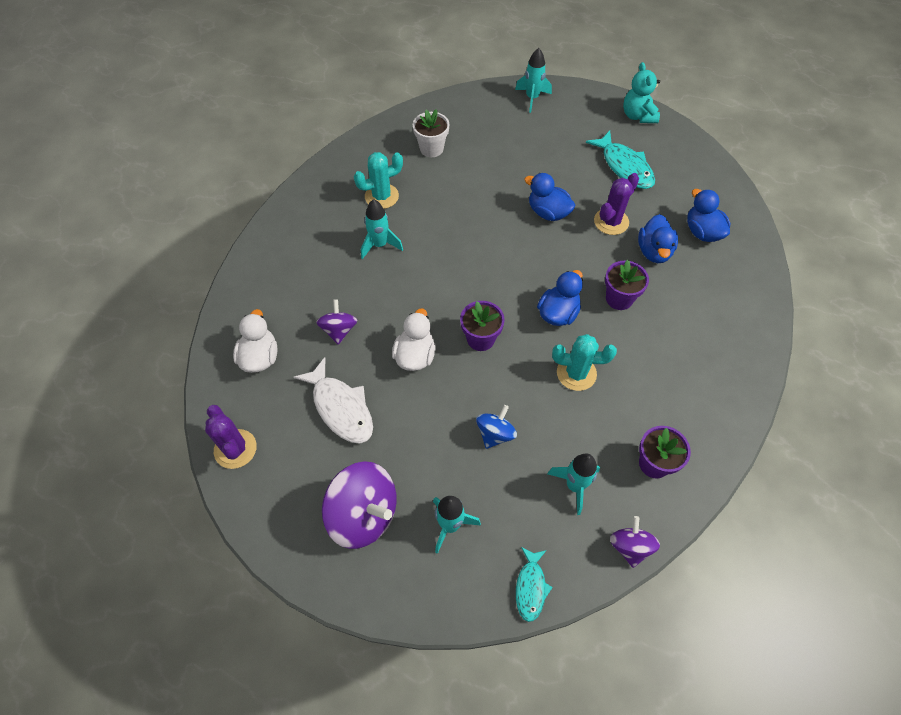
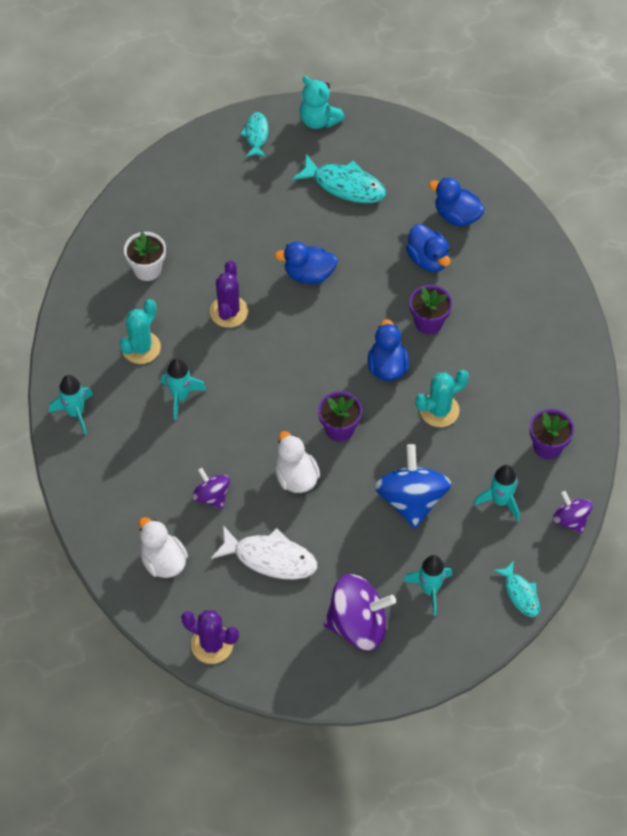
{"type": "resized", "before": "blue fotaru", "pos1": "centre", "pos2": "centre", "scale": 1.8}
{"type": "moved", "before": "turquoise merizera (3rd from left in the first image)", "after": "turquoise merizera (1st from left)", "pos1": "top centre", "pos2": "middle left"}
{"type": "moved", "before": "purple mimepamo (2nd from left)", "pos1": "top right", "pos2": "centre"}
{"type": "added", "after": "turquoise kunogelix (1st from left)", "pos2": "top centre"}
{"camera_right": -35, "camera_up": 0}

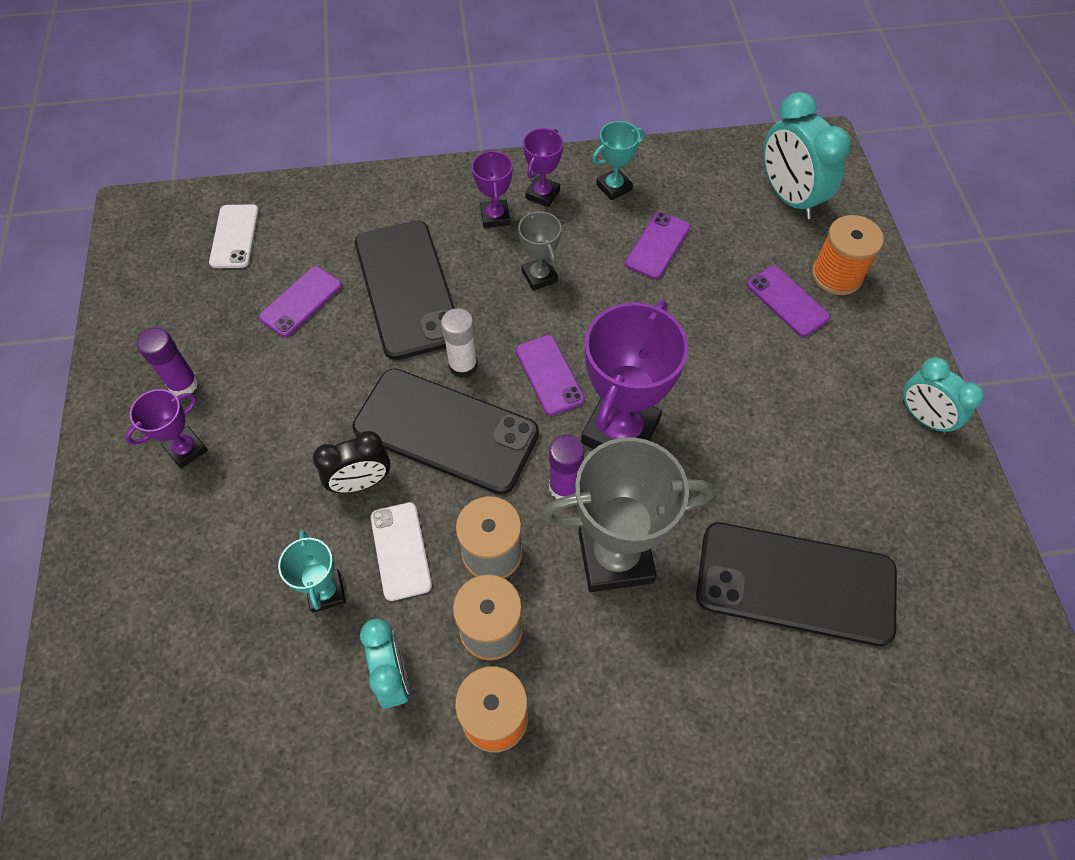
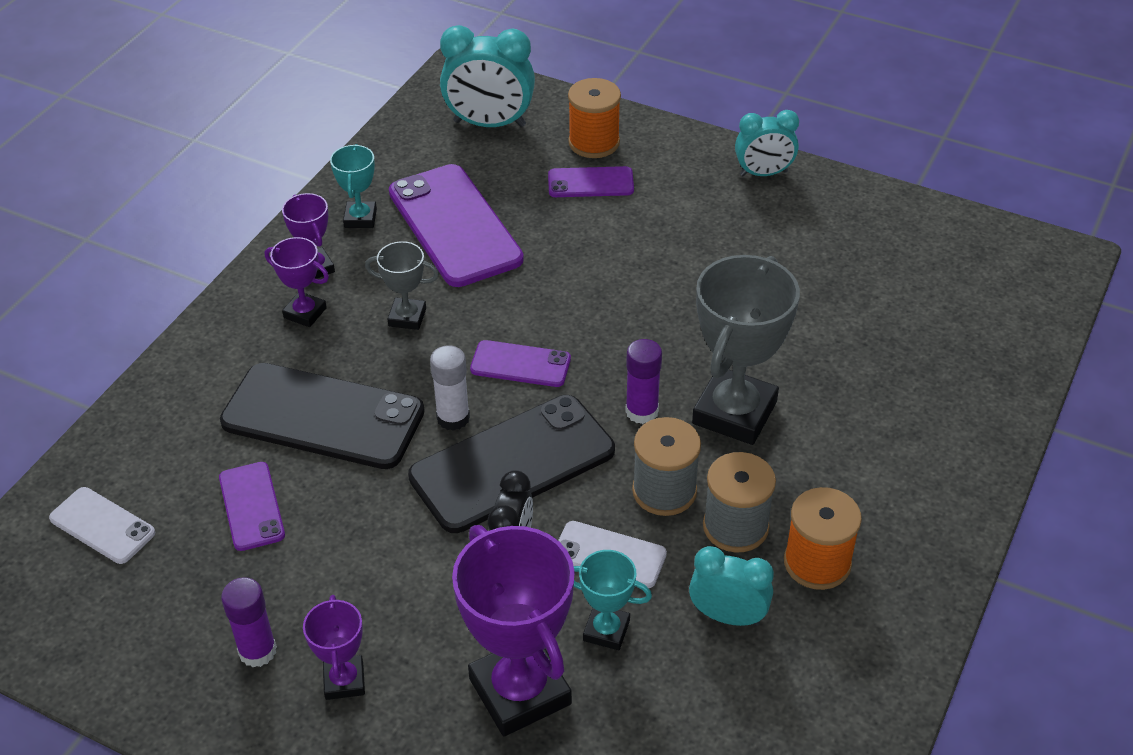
{"type": "moved", "before": "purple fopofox (4th from left)", "pos1": "centre", "pos2": "bottom centre"}
{"type": "resized", "before": "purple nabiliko (3rd from left in the first image)", "pos1": "top centre", "pos2": "top centre", "scale": 1.93}
{"type": "removed", "before": "black nabiliko (3rd from left)", "pos1": "bottom right"}
{"camera_right": -55, "camera_up": -15}

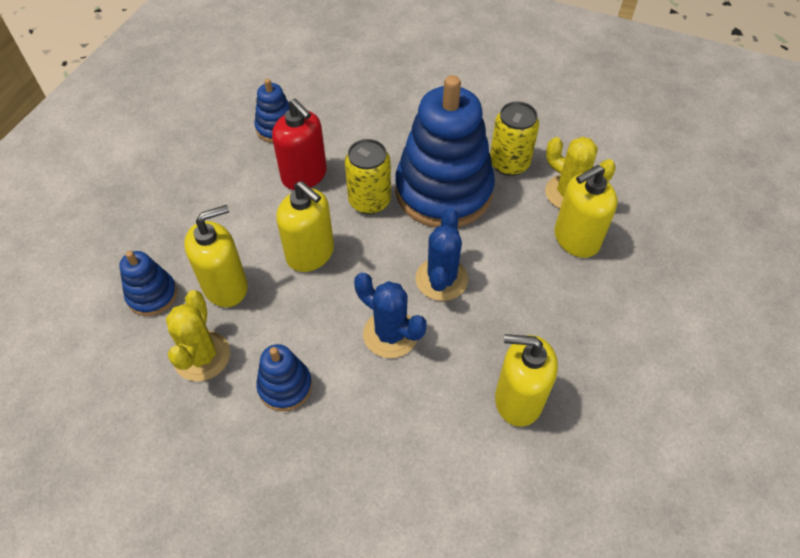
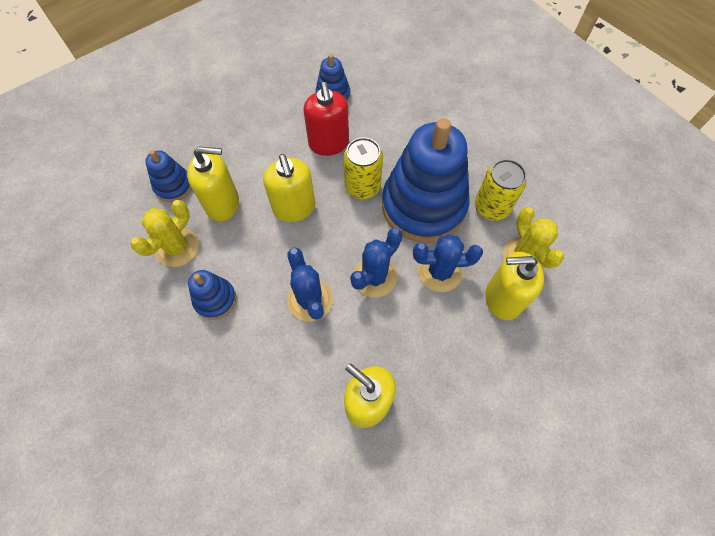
{"type": "added", "after": "blue mimepamo (3rd from left)", "pos2": "centre"}
{"camera_right": 30, "camera_up": 10}

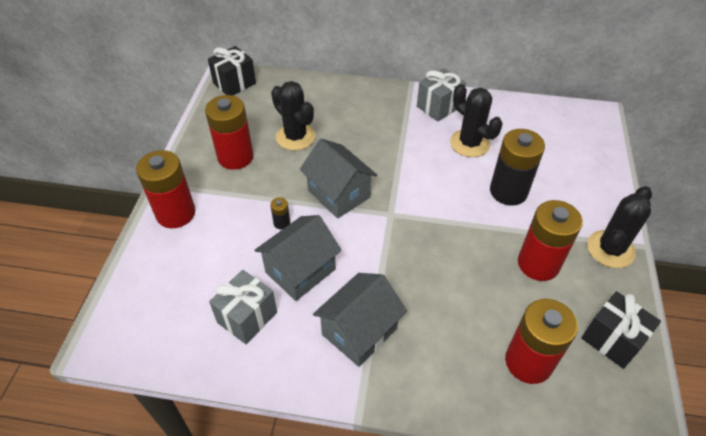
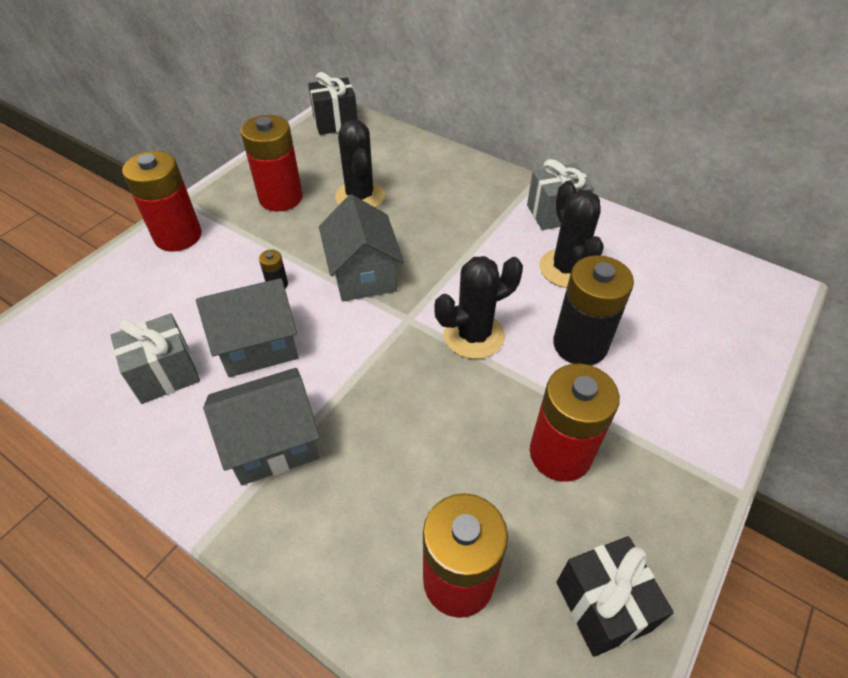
{"type": "moved", "before": "black mimepamo (3rd from left in the first image)", "after": "black mimepamo (2nd from left)", "pos1": "middle right", "pos2": "centre"}
{"camera_right": 25, "camera_up": 0}

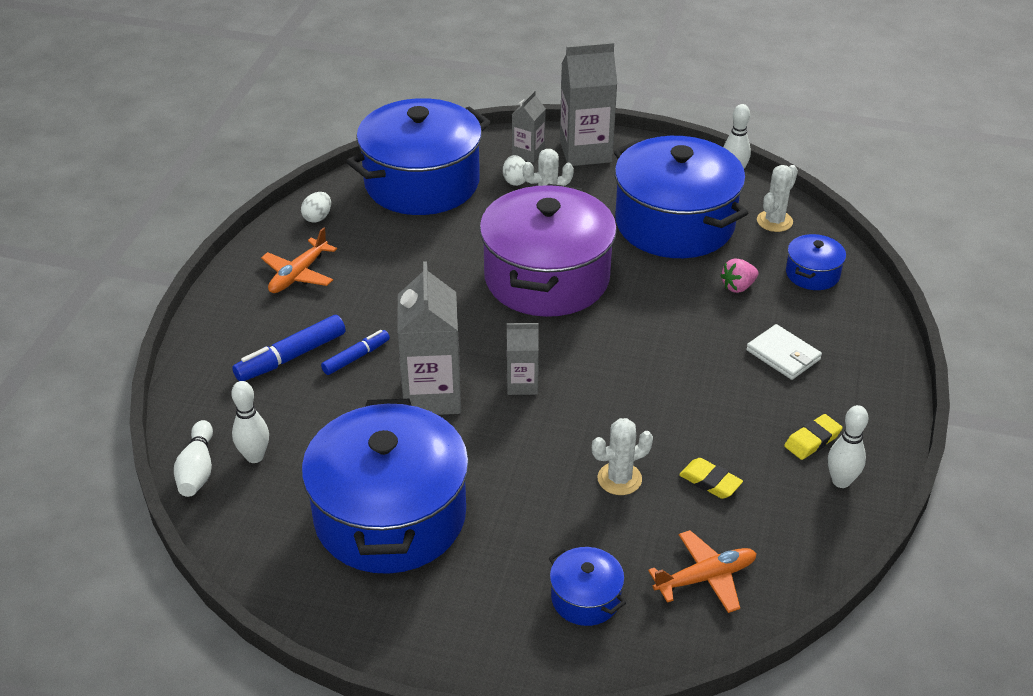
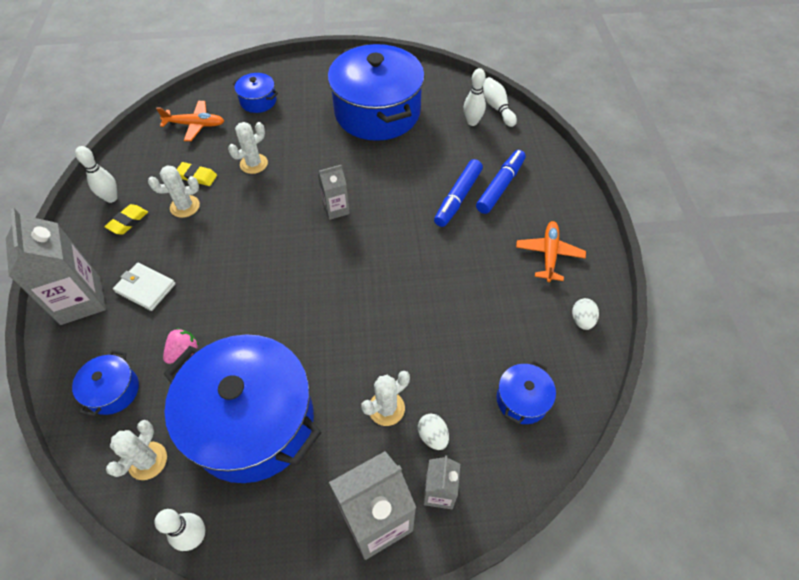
{"type": "resized", "before": "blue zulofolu (2nd from left in the first image)", "pos1": "centre", "pos2": "top centre", "scale": 1.56}
{"type": "resized", "before": "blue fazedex (2nd from left in the first image)", "pos1": "top centre", "pos2": "bottom centre", "scale": 0.43}
{"type": "moved", "before": "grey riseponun (1st from left)", "pos1": "centre", "pos2": "middle left"}
{"type": "removed", "before": "purple fazedex", "pos1": "centre"}
{"type": "turned", "before": "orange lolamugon (2nd from left in the first image)", "pos1": "bottom right", "pos2": "top left", "turn": -135}
{"type": "added", "after": "white mimepamo (2nd from left)", "pos2": "top left"}
{"camera_right": 160, "camera_up": 15}

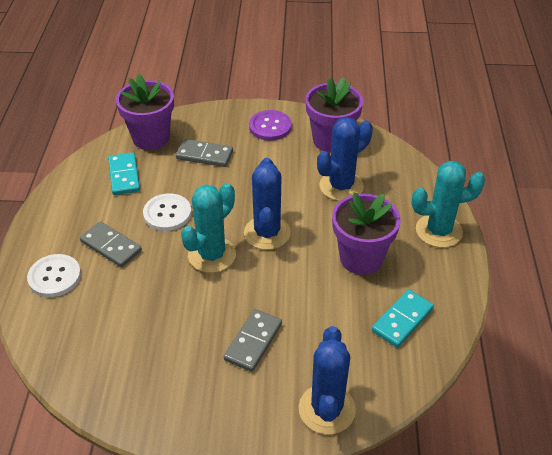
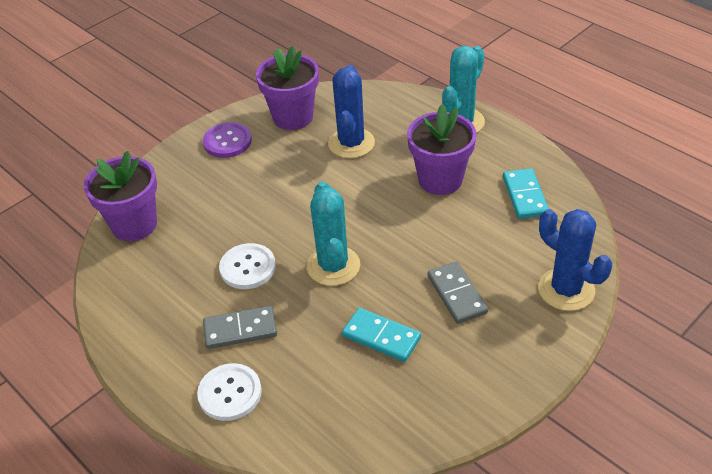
{"type": "moved", "before": "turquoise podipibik (1st from left)", "pos1": "middle left", "pos2": "bottom centre"}
{"type": "removed", "before": "grey podipibik (2nd from left)", "pos1": "centre"}
{"type": "removed", "before": "blue mimepamo (1st from left)", "pos1": "centre"}
{"camera_right": -45, "camera_up": 0}

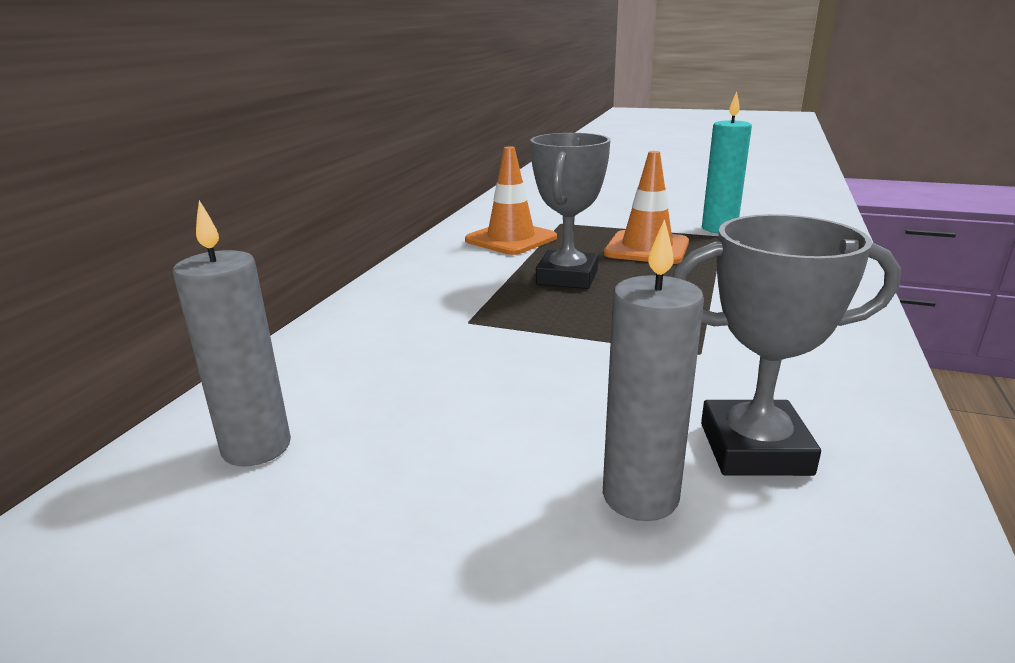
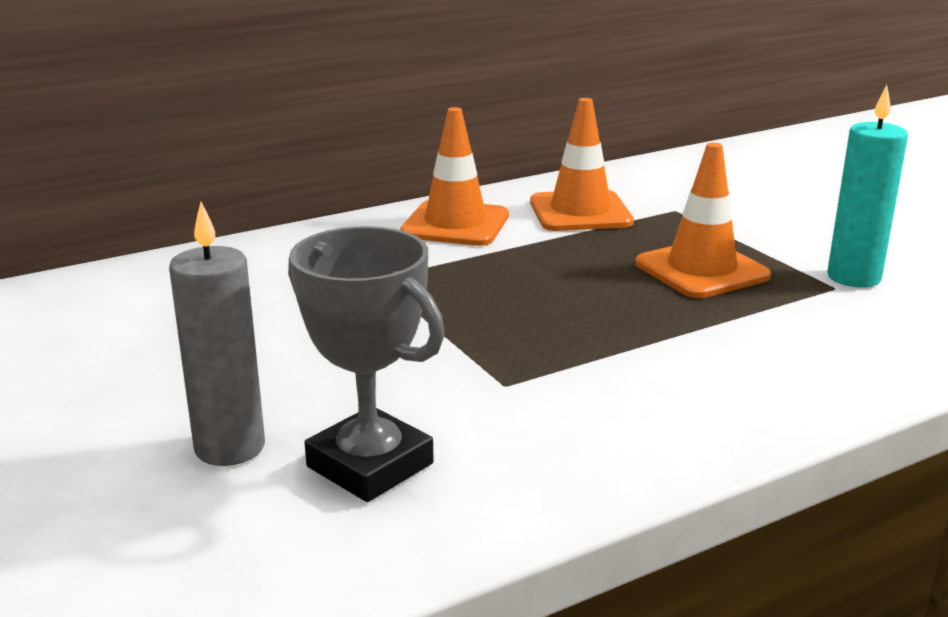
{"type": "removed", "before": "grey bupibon (1st from left)", "pos1": "middle left"}
{"type": "removed", "before": "grey fopofox (1st from left)", "pos1": "top centre"}
{"type": "added", "after": "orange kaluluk (1st from left)", "pos2": "top centre"}
{"camera_right": 40, "camera_up": 0}

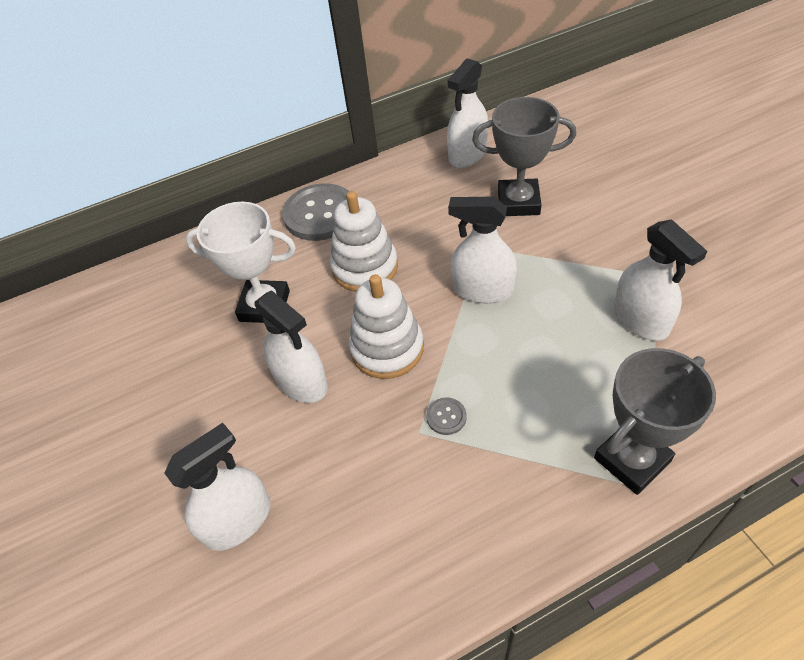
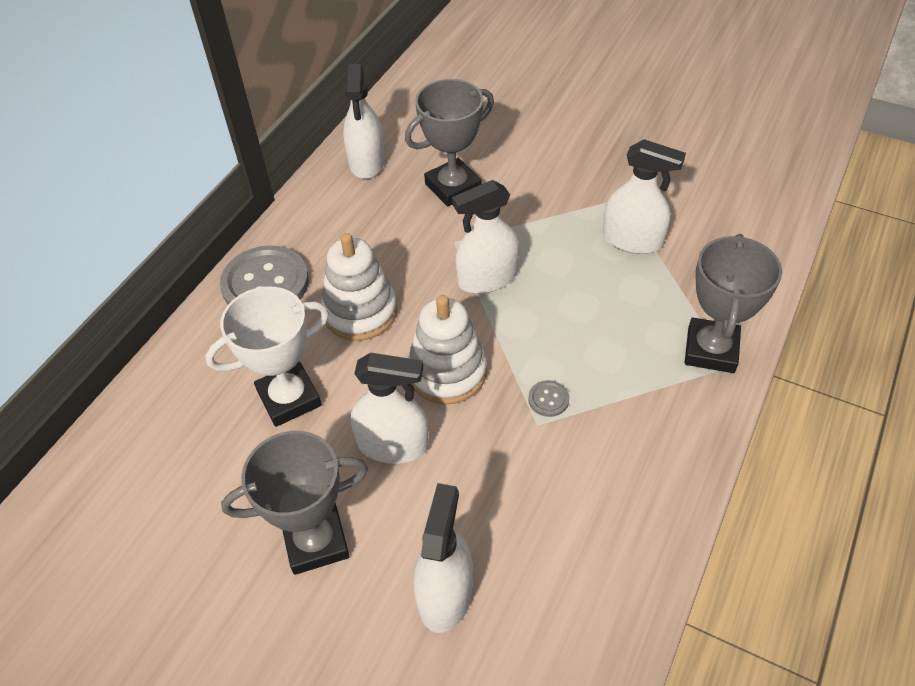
{"type": "added", "after": "grey fopofox (1st from left)", "pos2": "bottom left"}
{"camera_right": -40, "camera_up": 0}

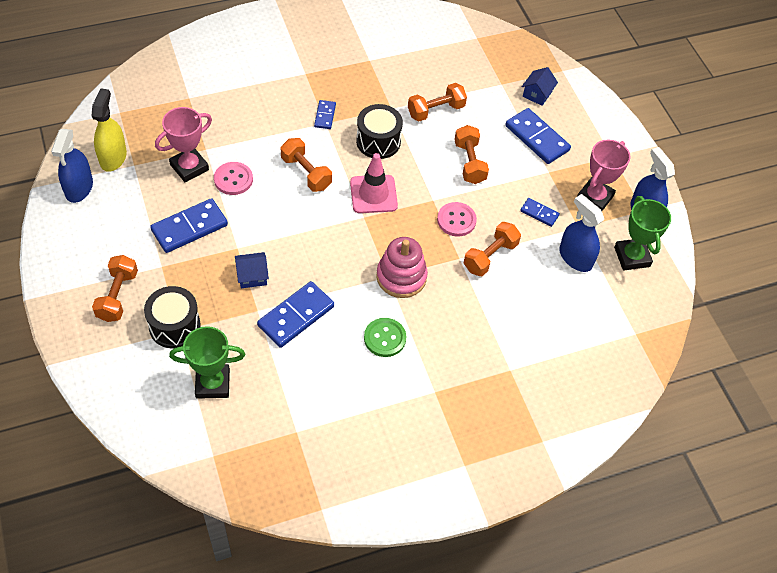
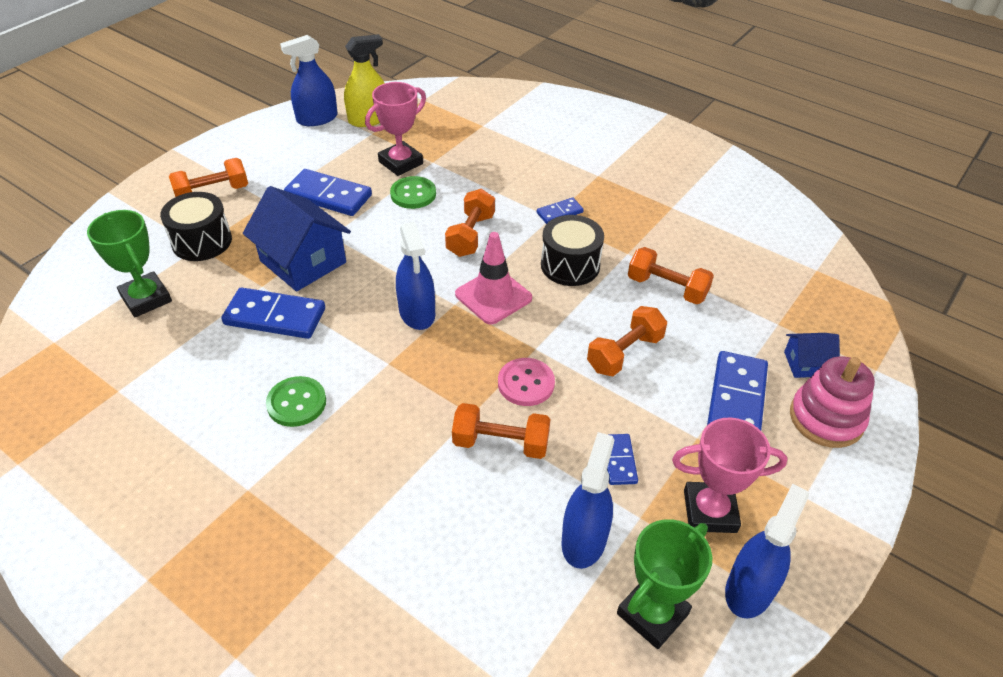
{"type": "turned", "before": "pink fopofox (1st from left)", "pos1": "top left", "pos2": "top centre", "turn": -60}
{"type": "recoloured", "before": "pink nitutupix (1st from left)", "after": "green nitutupix (2nd from left)", "pos1": "top left", "pos2": "top centre"}
{"type": "resized", "before": "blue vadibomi (1st from left)", "pos1": "middle left", "pos2": "middle left", "scale": 1.96}
{"type": "moved", "before": "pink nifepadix", "pos1": "centre", "pos2": "middle right"}
{"type": "added", "after": "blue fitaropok (2nd from left)", "pos2": "centre"}
{"camera_right": 60, "camera_up": -10}

